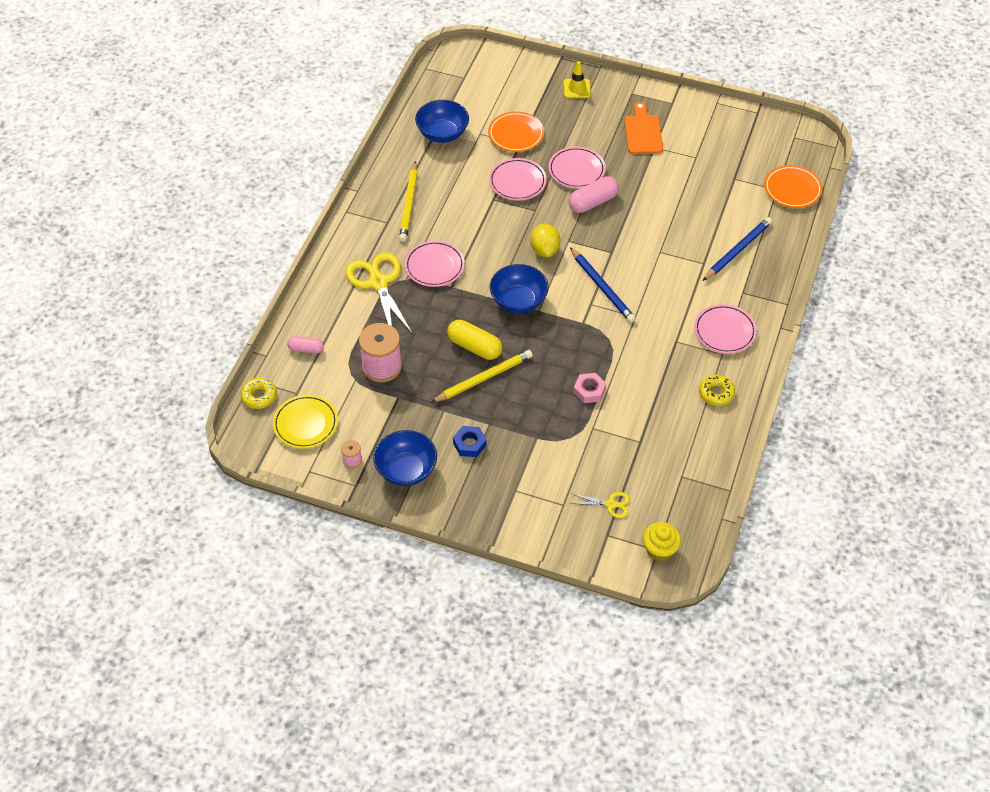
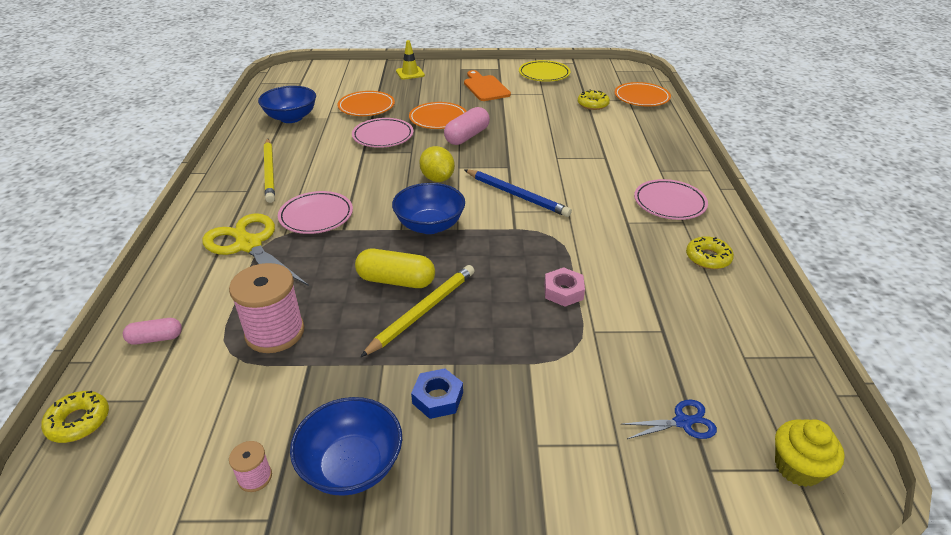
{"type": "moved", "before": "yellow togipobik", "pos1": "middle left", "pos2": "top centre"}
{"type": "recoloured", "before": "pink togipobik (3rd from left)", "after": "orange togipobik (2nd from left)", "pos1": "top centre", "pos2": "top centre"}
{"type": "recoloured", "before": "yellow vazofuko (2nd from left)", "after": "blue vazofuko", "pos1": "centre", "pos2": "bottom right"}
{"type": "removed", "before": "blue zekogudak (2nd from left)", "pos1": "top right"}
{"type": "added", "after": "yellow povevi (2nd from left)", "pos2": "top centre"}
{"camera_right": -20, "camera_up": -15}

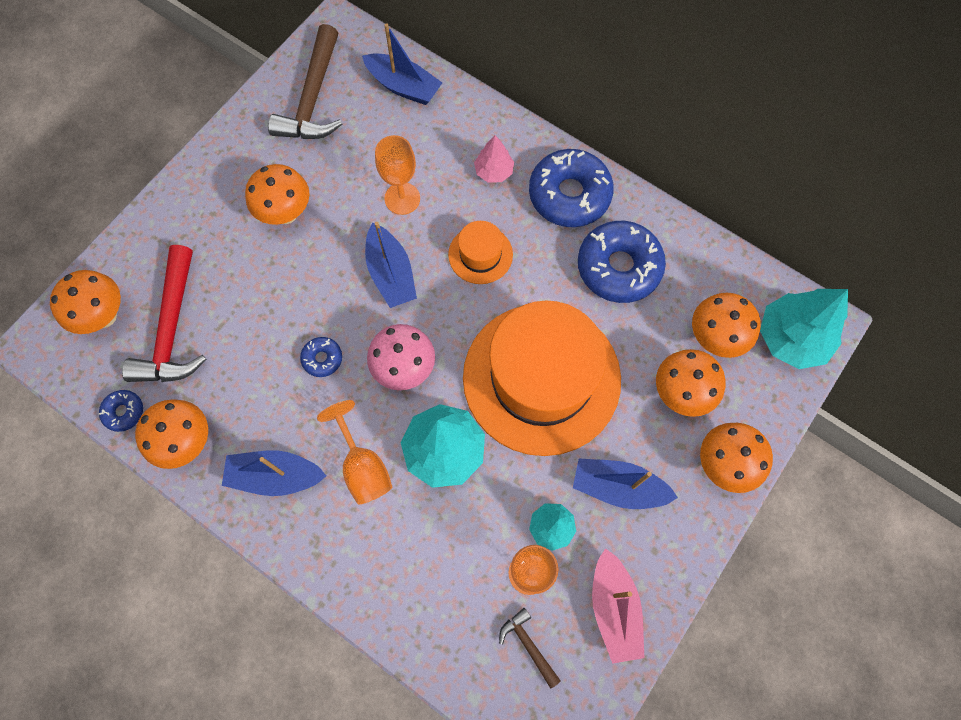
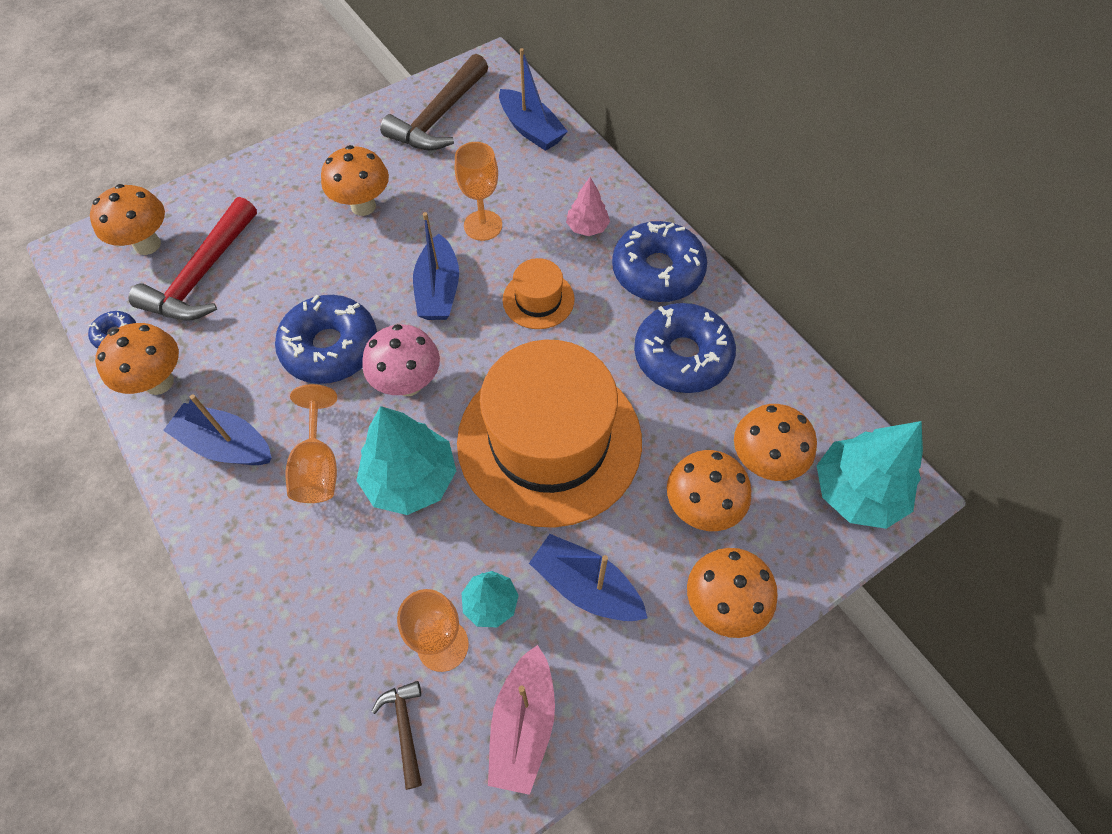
{"type": "resized", "before": "blue povevi (2nd from left)", "pos1": "centre", "pos2": "middle left", "scale": 2.16}
{"camera_right": 20, "camera_up": -10}

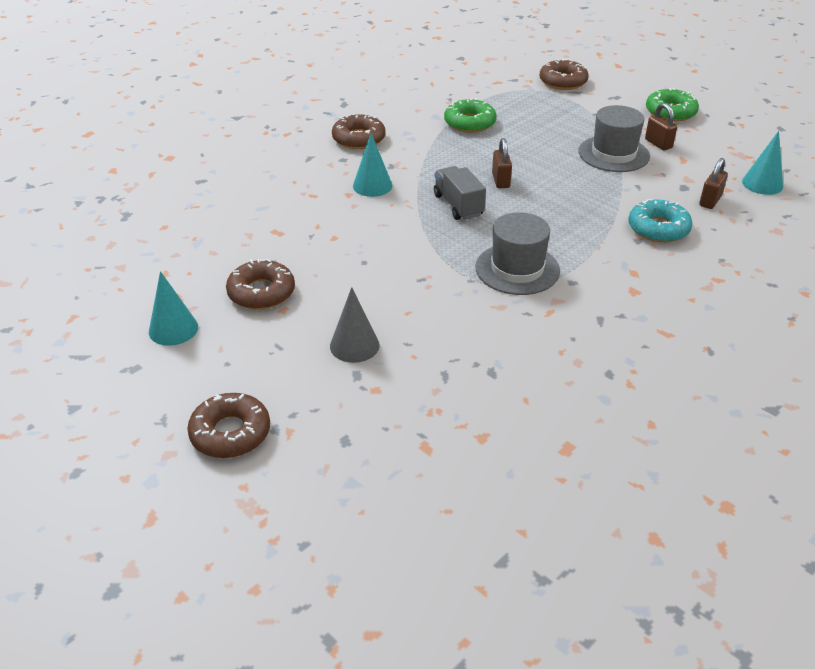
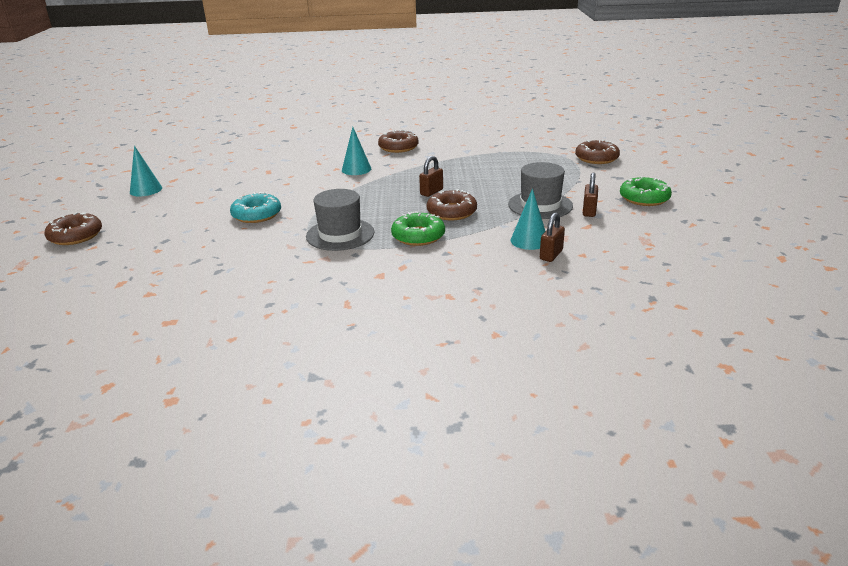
{"type": "moved", "before": "brown povevi (2nd from left in the first image)", "after": "brown povevi (3rd from left)", "pos1": "middle left", "pos2": "centre"}
{"type": "removed", "before": "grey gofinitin", "pos1": "centre"}
{"type": "removed", "before": "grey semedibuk", "pos1": "top centre"}
{"type": "moved", "before": "green povevi (1st from left)", "pos1": "top centre", "pos2": "centre"}
{"type": "moved", "before": "turquoise povevi", "pos1": "top right", "pos2": "middle left"}
{"type": "turned", "before": "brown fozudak (3rd from left in the first image)", "pos1": "top right", "pos2": "centre", "turn": -45}
{"type": "moved", "before": "turquoise gofinitin (3rd from left)", "pos1": "top right", "pos2": "centre"}
{"camera_right": 45, "camera_up": -10}

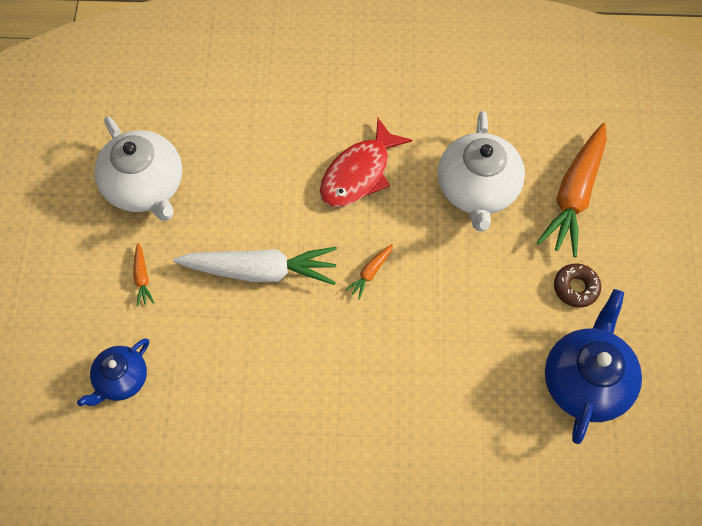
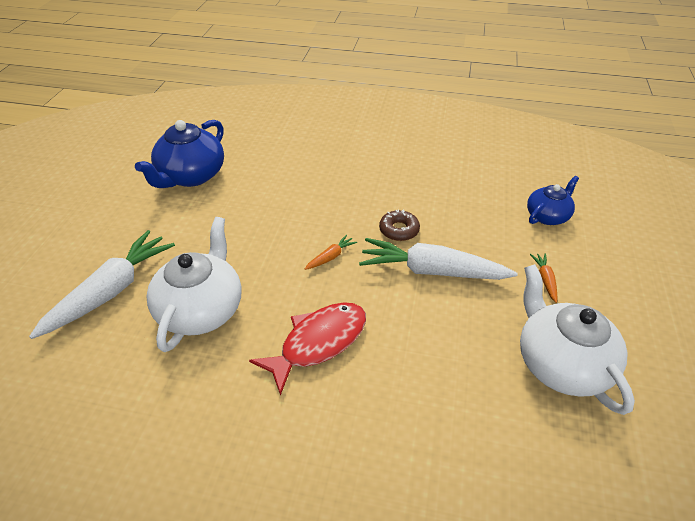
{"type": "recoloured", "before": "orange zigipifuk (3rd from left)", "after": "white zigipifuk (1st from left)", "pos1": "middle right", "pos2": "middle left"}
{"type": "moved", "before": "brown povevi", "pos1": "middle right", "pos2": "centre"}
{"camera_right": -170, "camera_up": -20}

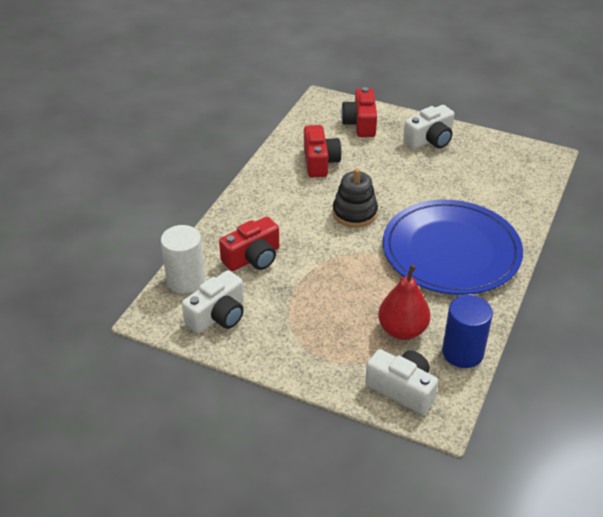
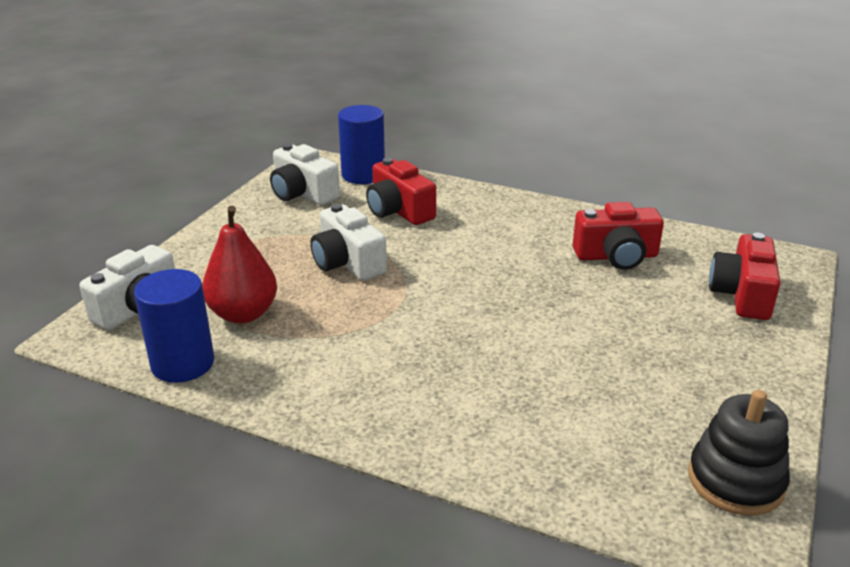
{"type": "recoloured", "before": "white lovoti", "after": "blue lovoti (2nd from left)", "pos1": "middle left", "pos2": "top centre"}
{"type": "moved", "before": "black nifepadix", "pos1": "centre", "pos2": "bottom right"}
{"type": "turned", "before": "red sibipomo (3rd from left)", "pos1": "top centre", "pos2": "middle right", "turn": -75}
{"type": "removed", "before": "blue togipobik", "pos1": "middle right"}
{"type": "moved", "before": "white sibipomo (3rd from left)", "pos1": "top right", "pos2": "centre"}
{"camera_right": 90, "camera_up": -10}

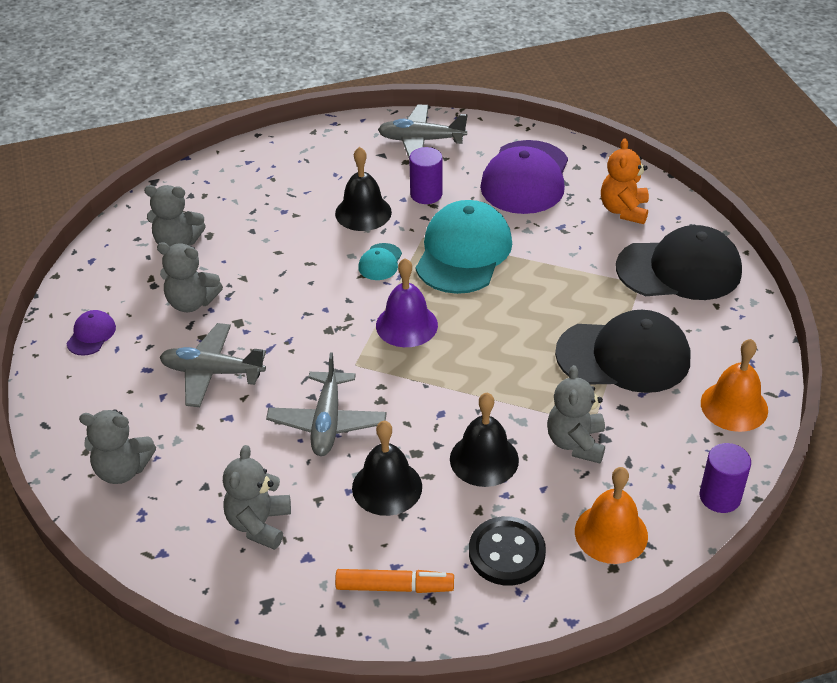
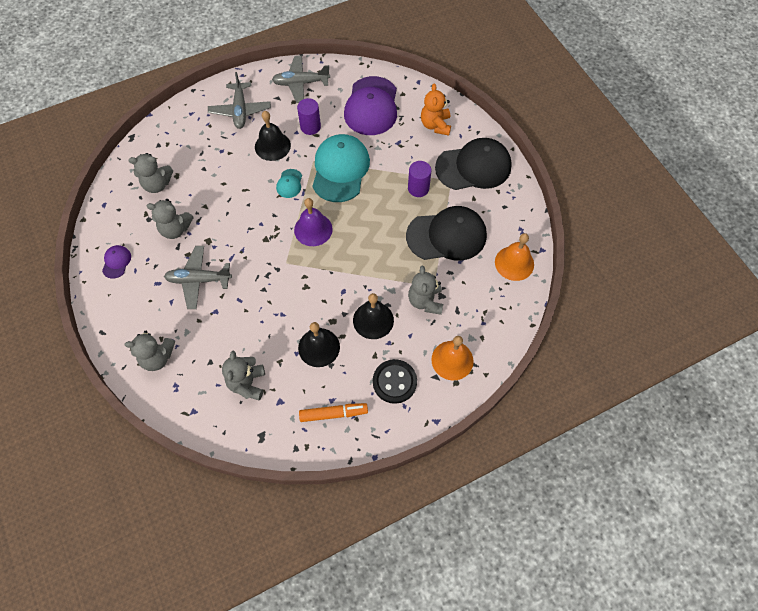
{"type": "moved", "before": "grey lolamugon (2nd from left)", "pos1": "centre", "pos2": "top left"}
{"type": "moved", "before": "purple lovoti (2nd from left)", "pos1": "bottom right", "pos2": "top centre"}
{"camera_right": -10, "camera_up": 20}

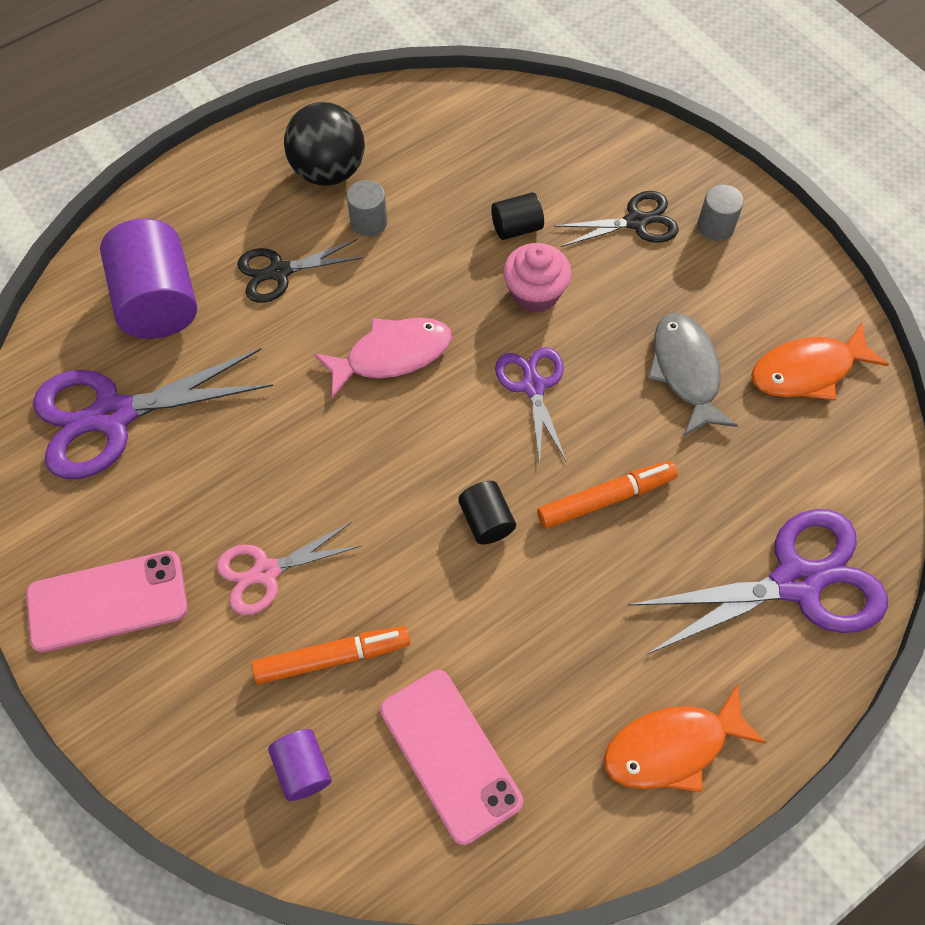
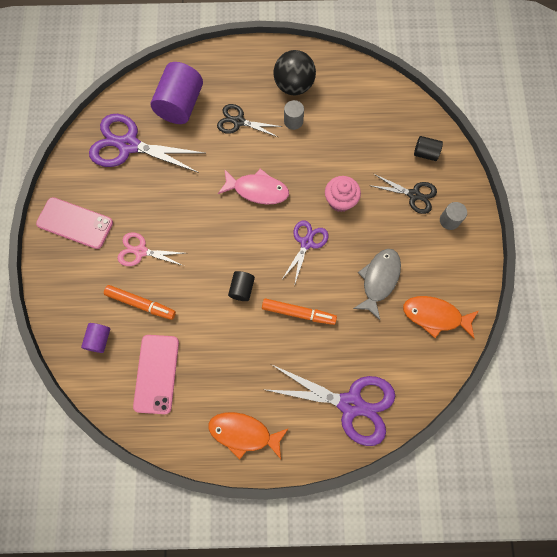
{"type": "moved", "before": "black lovoti (2nd from left)", "pos1": "top centre", "pos2": "top right"}
{"camera_right": 35, "camera_up": 10}

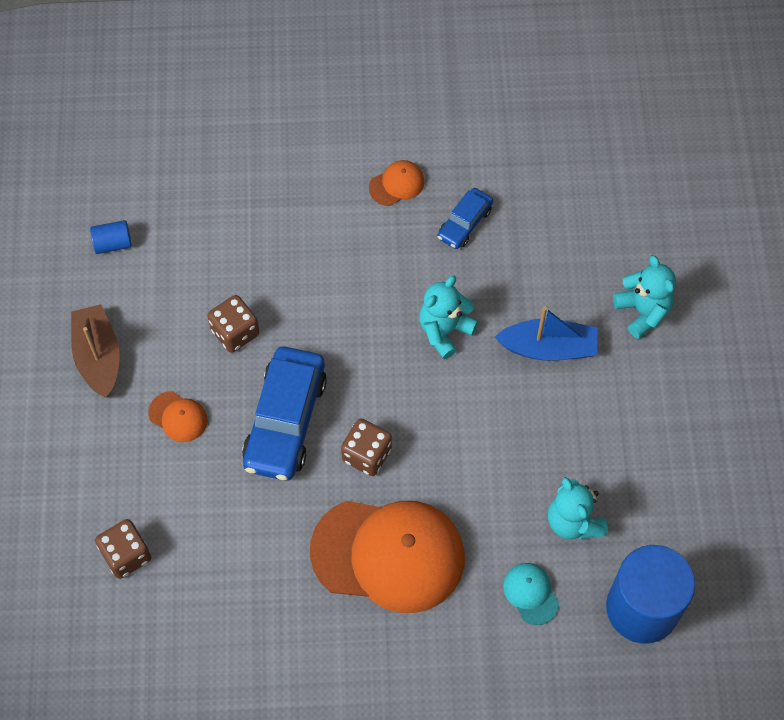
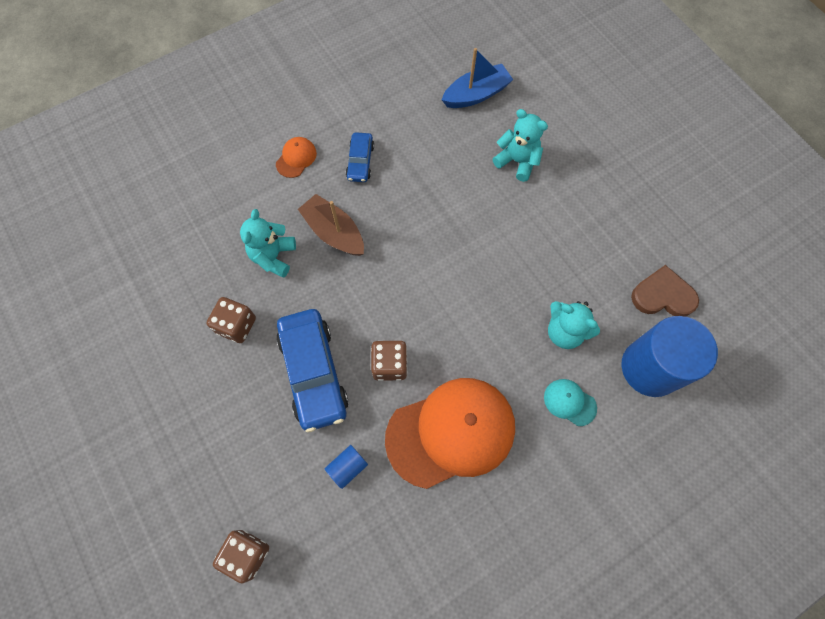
{"type": "moved", "before": "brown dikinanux", "pos1": "middle left", "pos2": "centre"}
{"type": "moved", "before": "blue lovoti (1st from left)", "pos1": "top left", "pos2": "bottom centre"}
{"type": "removed", "before": "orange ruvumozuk (1st from left)", "pos1": "middle left"}
{"type": "moved", "before": "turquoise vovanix (1st from left)", "pos1": "centre", "pos2": "middle left"}
{"type": "moved", "before": "blue dikinanux", "pos1": "middle right", "pos2": "top centre"}
{"type": "added", "after": "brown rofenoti", "pos2": "middle right"}
{"camera_right": -30, "camera_up": 5}

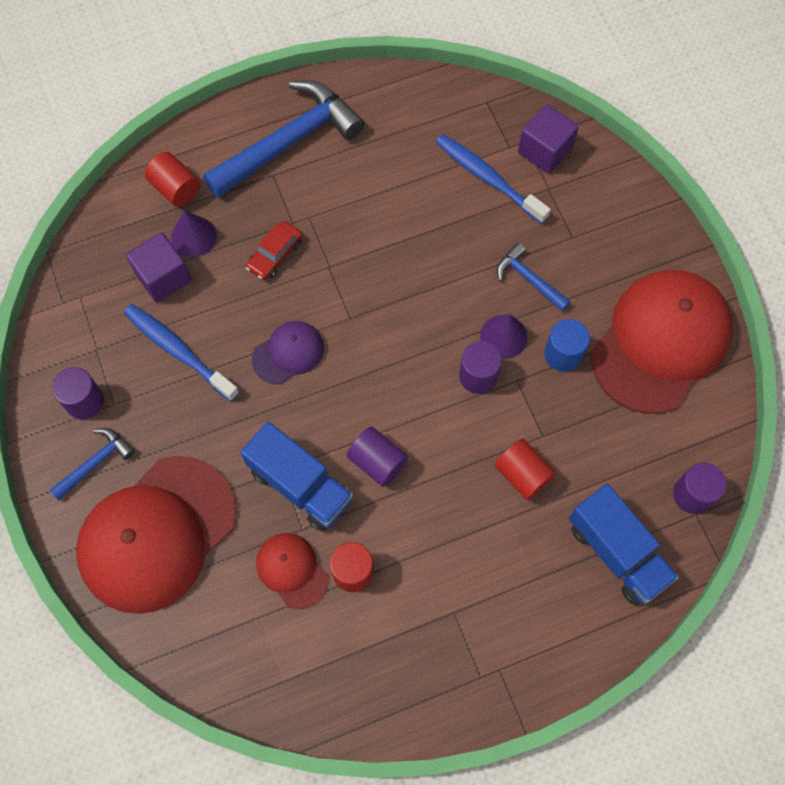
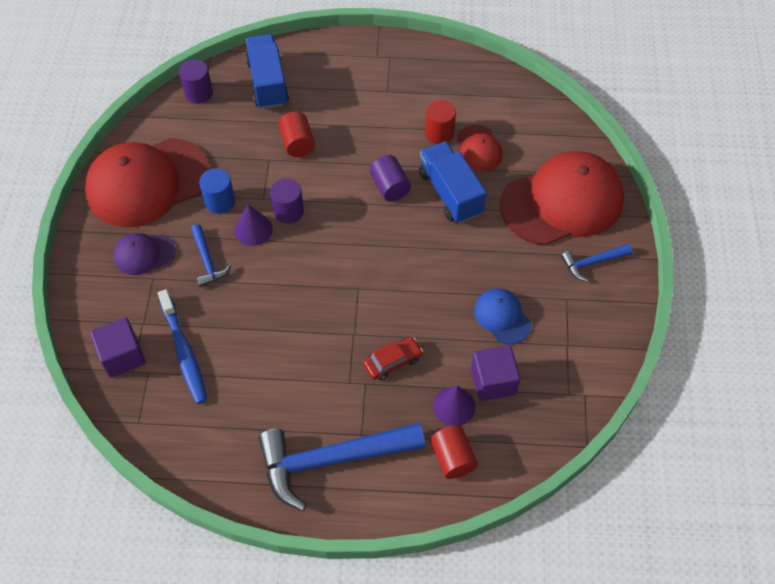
{"type": "removed", "before": "purple lovoti (1st from left)", "pos1": "middle left"}
{"type": "replaced", "before": "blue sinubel (1st from left)", "after": "blue ruvumozuk", "pos1": "middle left", "pos2": "centre"}
{"type": "moved", "before": "purple ruvumozuk", "pos1": "centre", "pos2": "middle left"}
{"camera_right": -155, "camera_up": -10}

